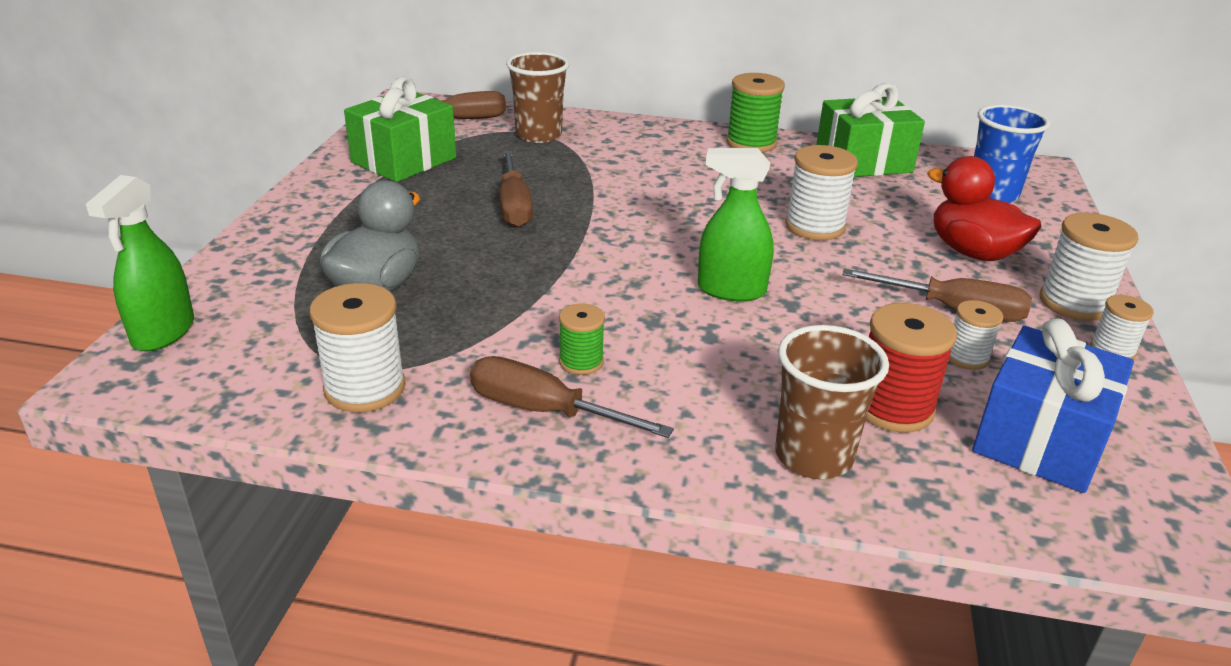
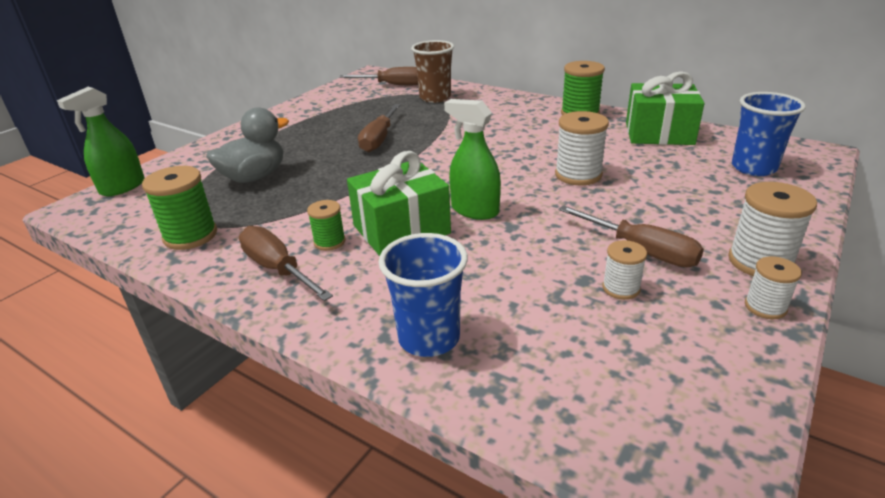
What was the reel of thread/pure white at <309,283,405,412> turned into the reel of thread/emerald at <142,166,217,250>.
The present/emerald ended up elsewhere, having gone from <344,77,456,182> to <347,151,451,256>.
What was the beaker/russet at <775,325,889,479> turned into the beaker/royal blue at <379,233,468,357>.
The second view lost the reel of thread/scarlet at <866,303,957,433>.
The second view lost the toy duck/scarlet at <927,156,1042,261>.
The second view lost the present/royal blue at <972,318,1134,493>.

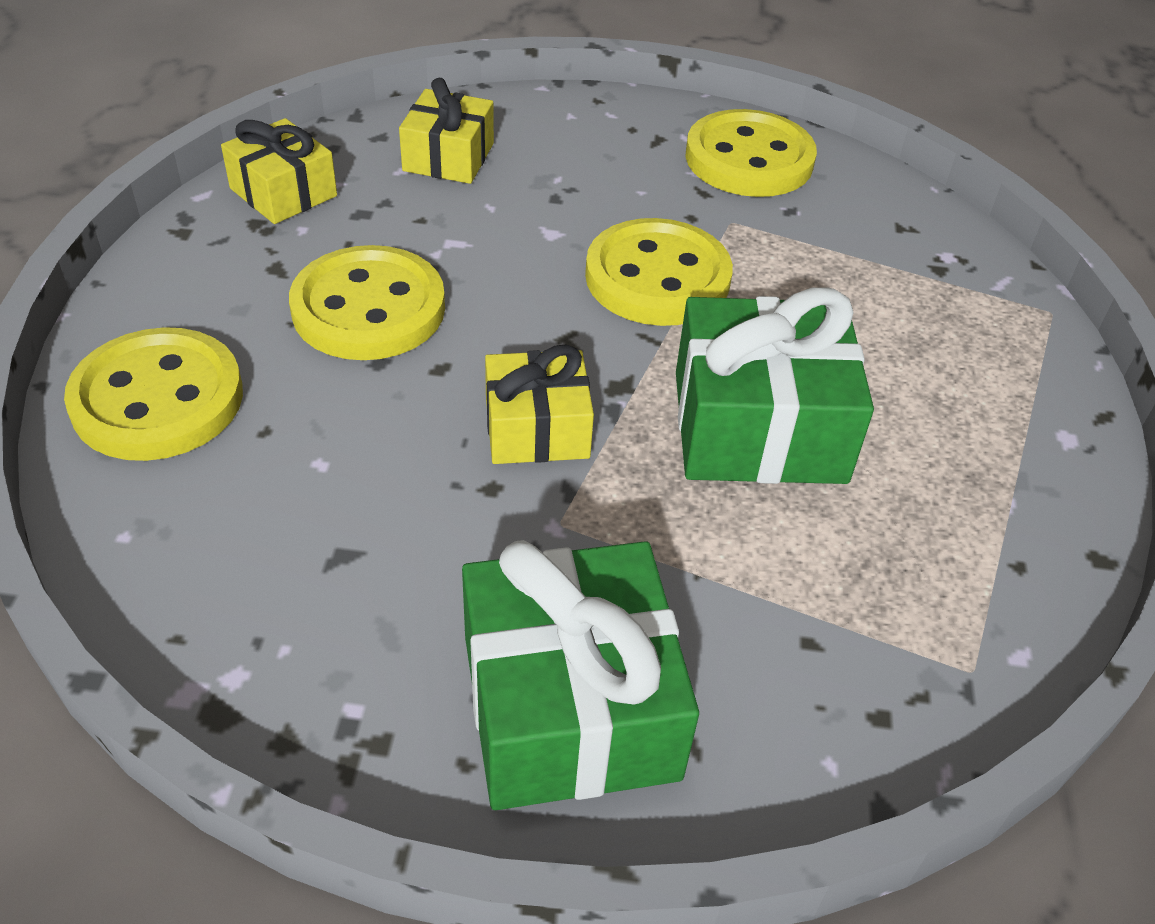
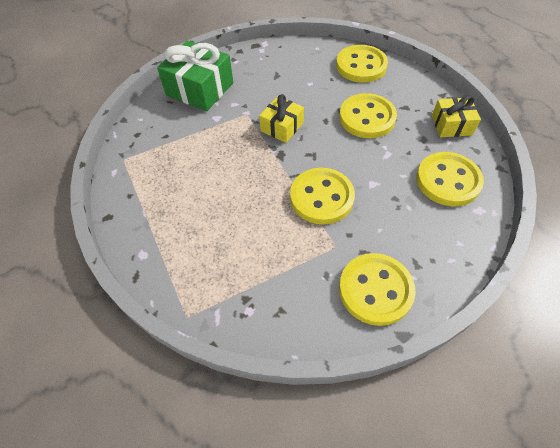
Where the present/bright yellow stood at <399,78,494,184>, the shirt button/bright yellow came to stand at <416,152,484,206>.
The second view lost the present/emerald at <676,287,874,484>.

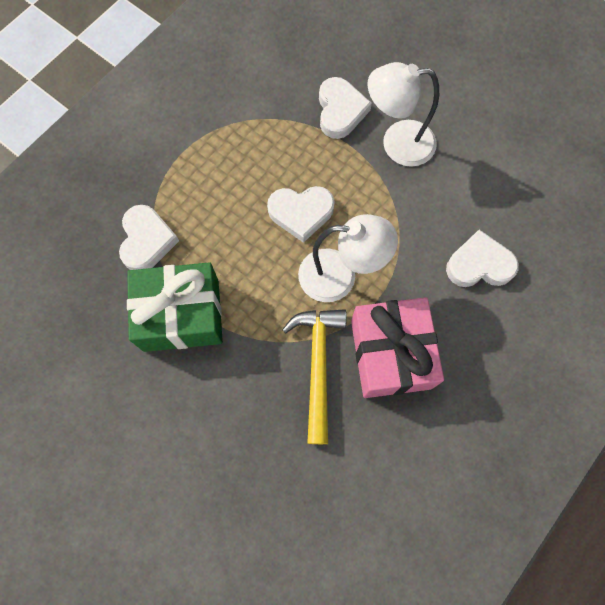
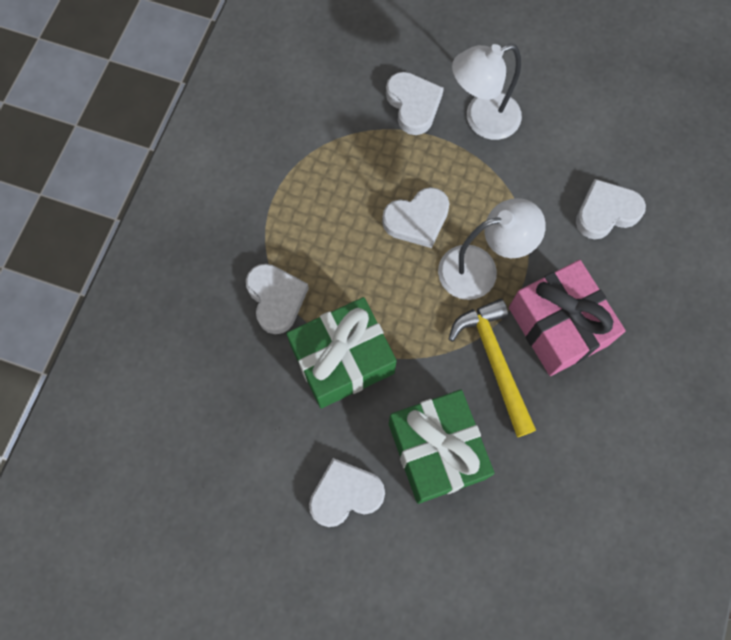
The second view gained the heart shape/pure white at <309,458,385,527>.
The second view gained the present/emerald at <389,390,494,504>.

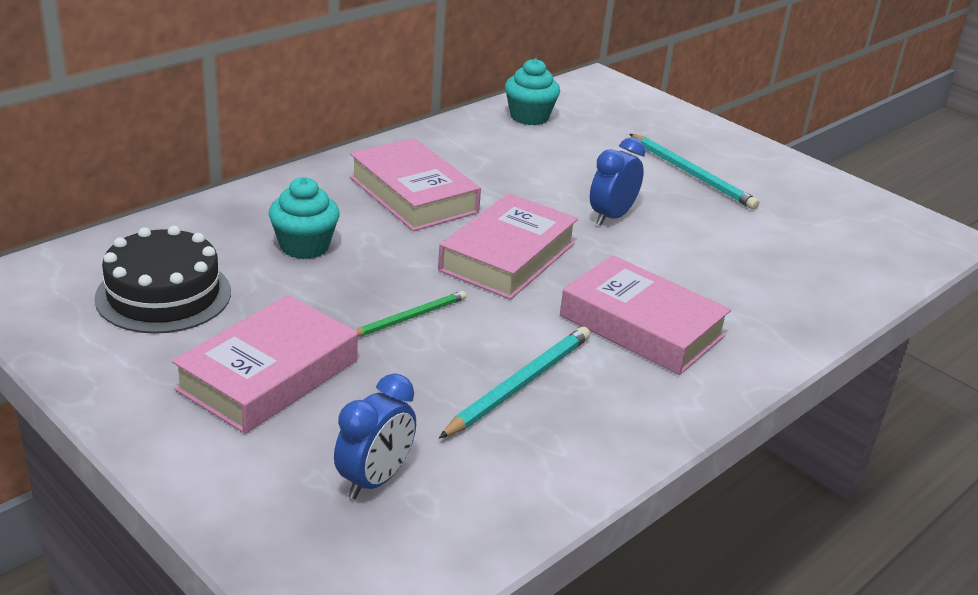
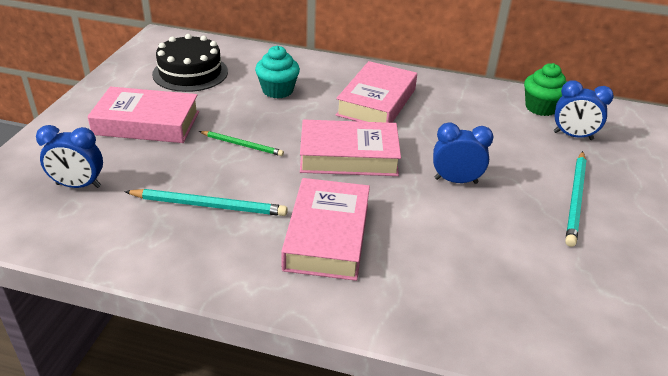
What was the muffin/turquoise at <505,58,560,125> turned into the muffin/emerald at <524,63,567,116>.
The second view gained the clock/royal blue at <554,80,614,140>.

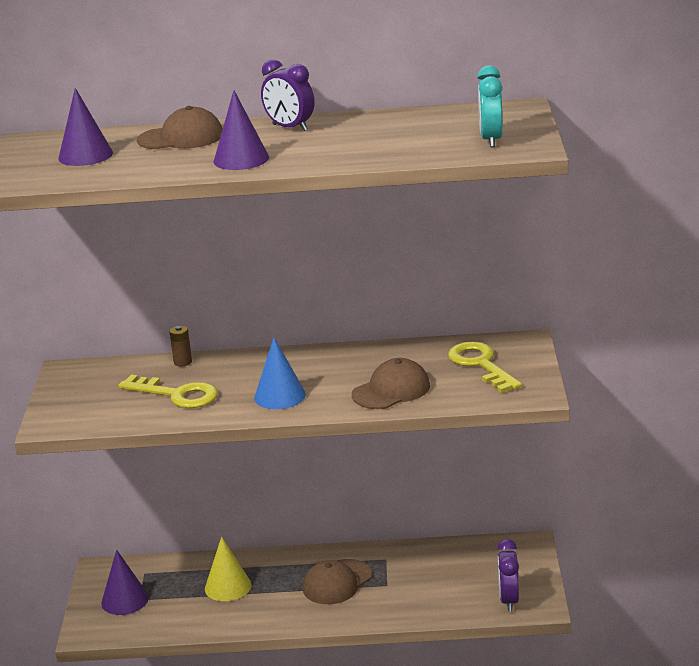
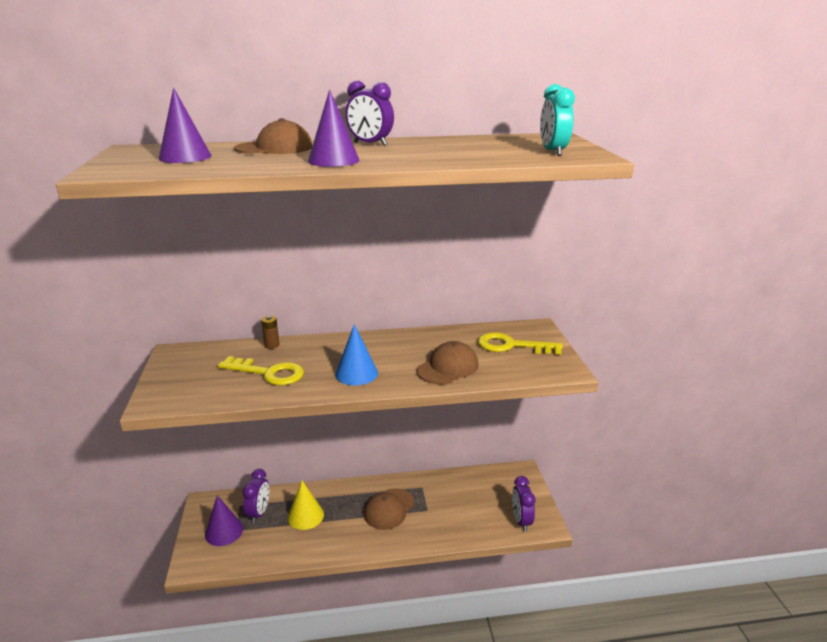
The second view gained the clock/purple at <242,469,269,523>.
The door key/bright yellow at <448,341,522,393> ended up facing another way, 45 degrees counterclockwise from before.

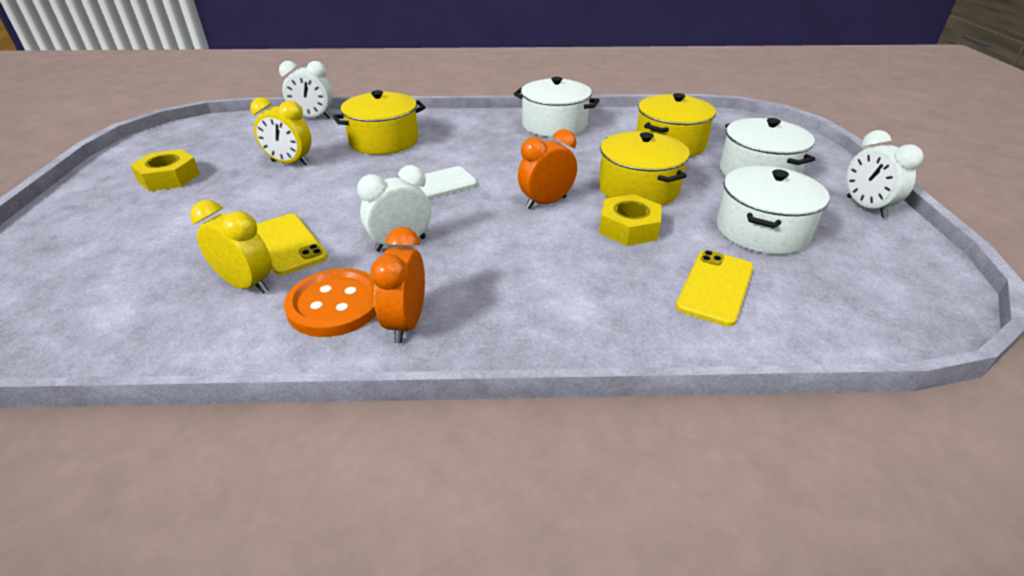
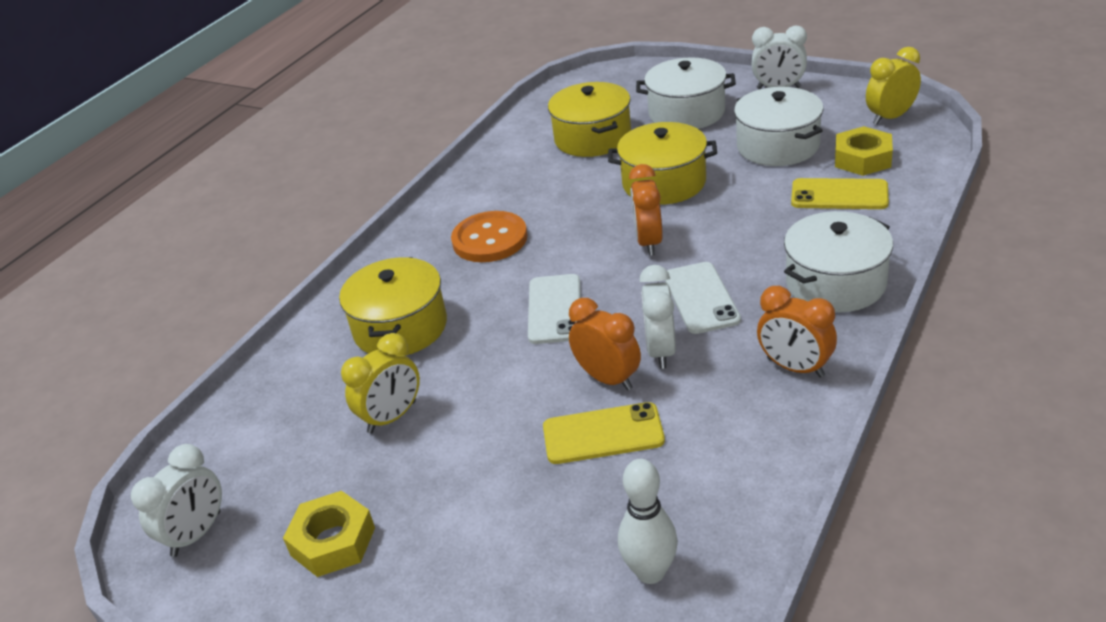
The clock/pure white ended up elsewhere, having gone from <279,61,333,118> to <131,444,222,557>.
The shirt button/orange-coloured ended up elsewhere, having gone from <284,268,376,337> to <451,211,528,262>.
The second view gained the clock/orange-coloured at <569,298,641,391>.
The second view gained the tenpin/pure white at <618,459,678,584>.
The second view gained the smartphone/pure white at <665,262,741,334>.
The pot/pure white ended up elsewhere, having gone from <514,77,600,137> to <784,211,893,312>.
The smartphone/bright yellow at <676,250,754,326> ended up facing another way, 45 degrees counterclockwise from before.
The hex nut/bright yellow ended up elsewhere, having gone from <599,194,662,246> to <835,126,893,176>.
The clock/bright yellow ended up elsewhere, having gone from <190,200,272,294> to <866,47,921,125>.

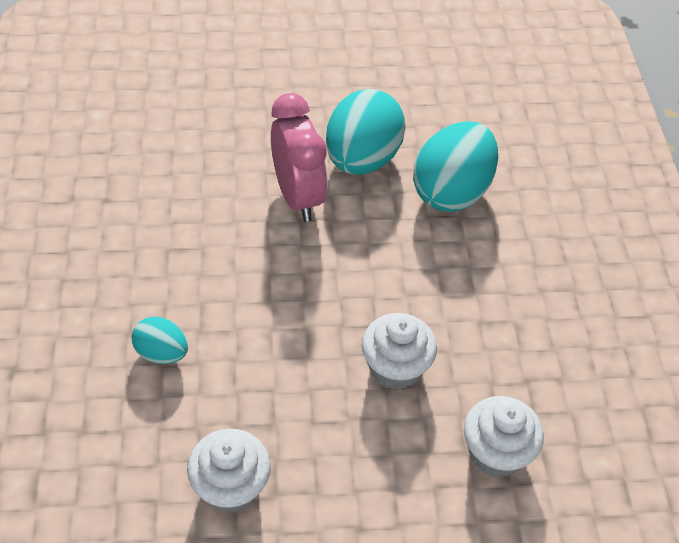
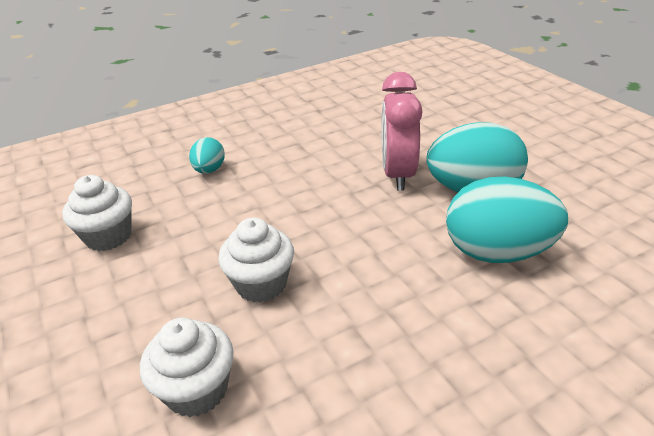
The clock/pink at <271,93,327,222> ended up facing another way, 135 degrees clockwise from before.

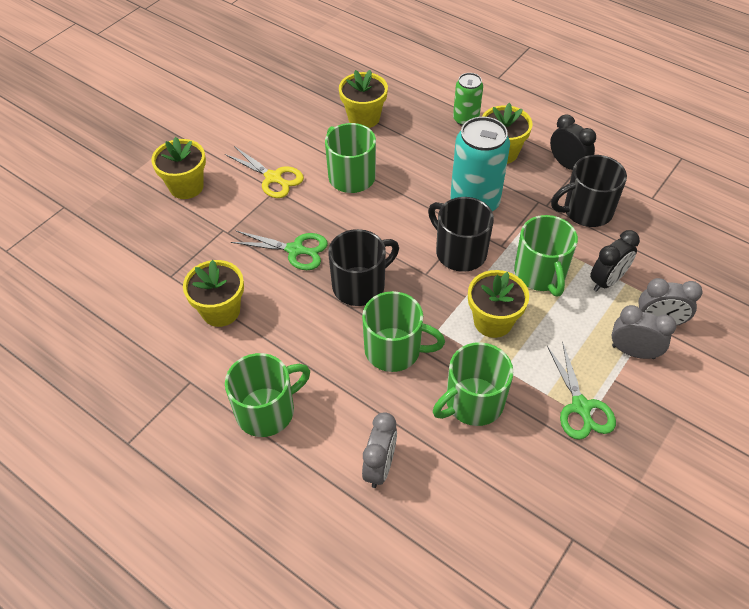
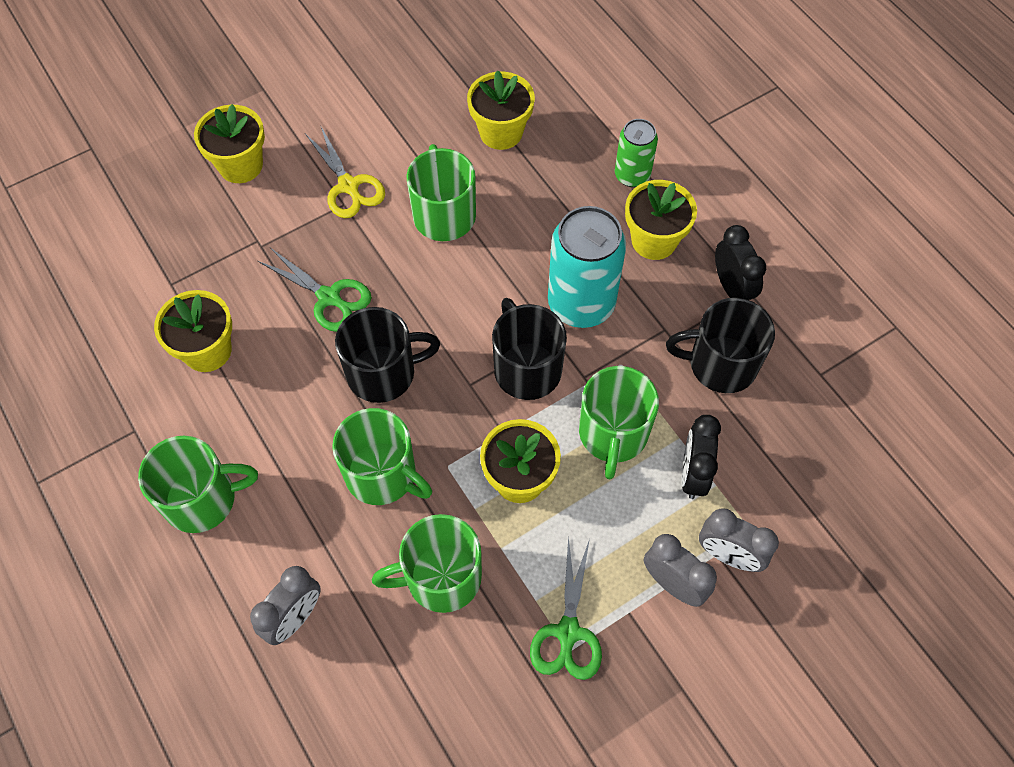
The clock/black at <590,230,640,292> ended up facing another way, 120 degrees clockwise from before.

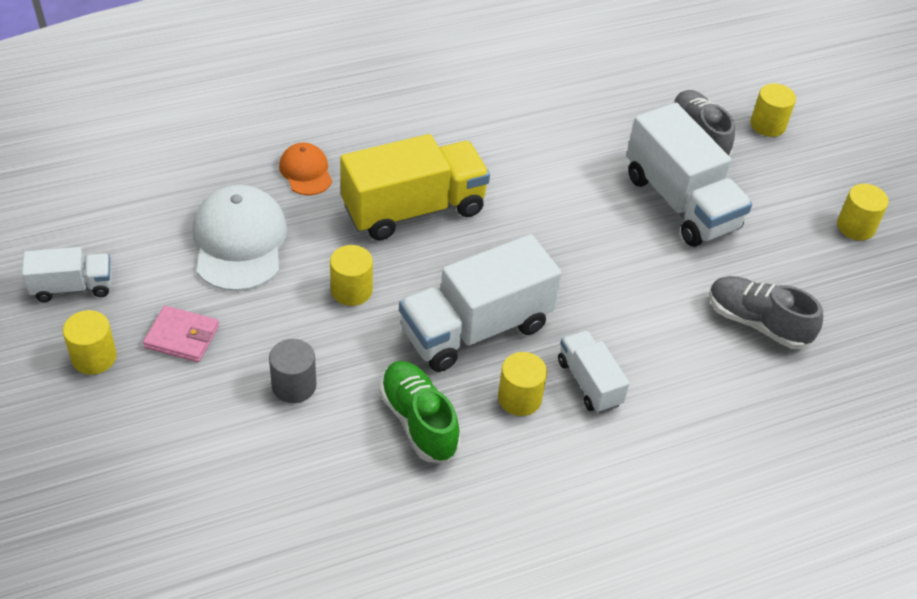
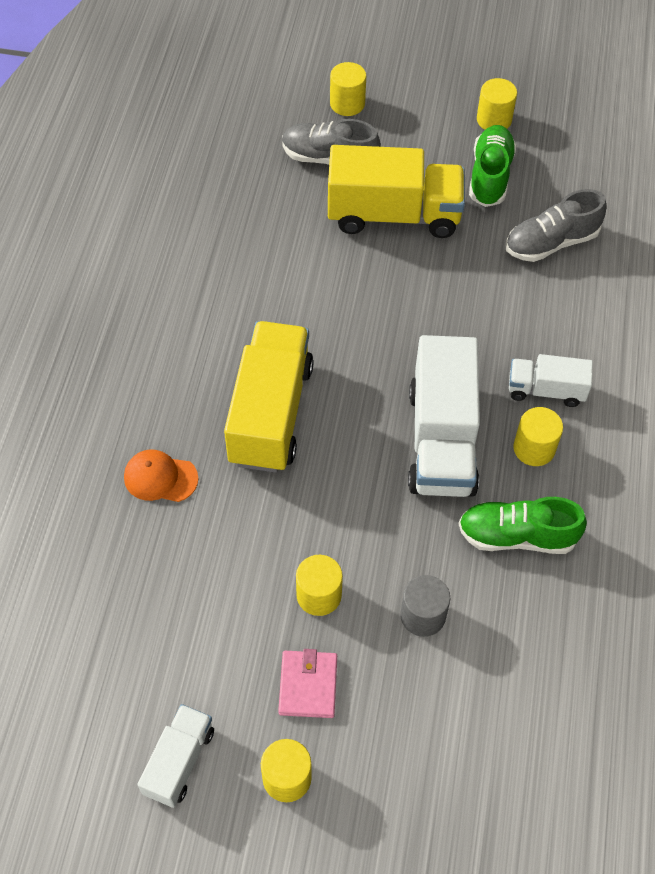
The billfold/pink at <143,306,219,362> ended up facing another way, 45 degrees counterclockwise from before.
The cylinder/bright yellow ended up elsewhere, having gone from <330,245,373,306> to <296,555,343,616>.
What was the toy truck/pure white at <627,103,752,247> turned into the toy truck/bright yellow at <328,145,465,238>.
The second view gained the lace-up shoe/emerald at <469,125,517,207>.
The second view lost the peaked cap/pure white at <192,185,287,291>.

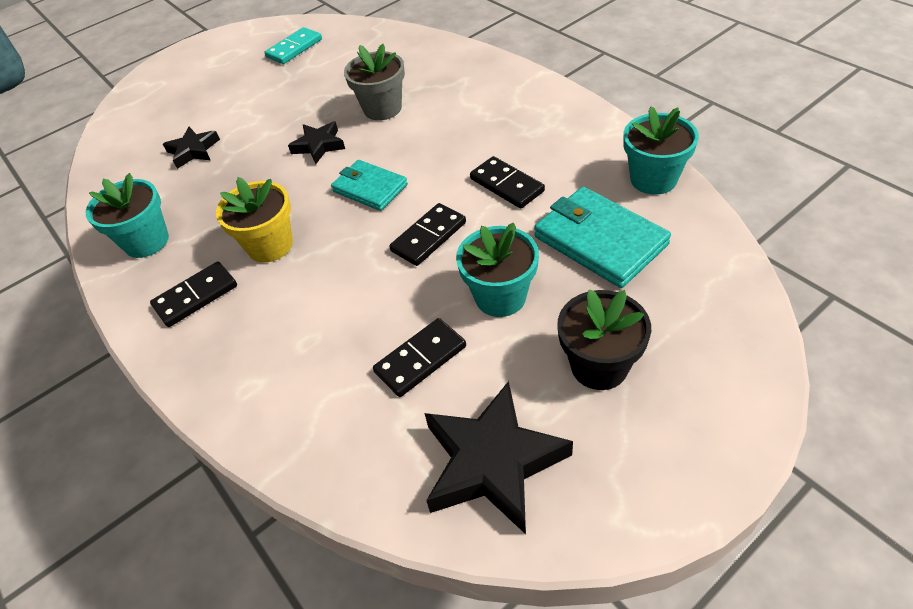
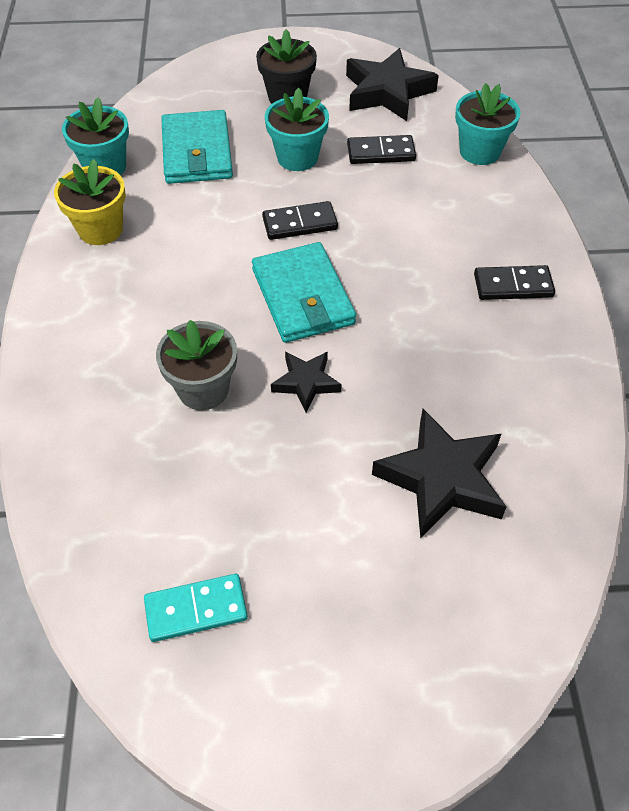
The flower pot/bright yellow ended up elsewhere, having gone from <216,177,293,263> to <54,159,126,245>.
The size of the billfold/turquoise at <331,160,408,211> changed by a factor of 1.54.
The size of the star/black at <163,127,220,169> changed by a factor of 1.78.
The flower pot/turquoise ended up elsewhere, having gone from <85,173,169,258> to <455,83,521,165>.
The second view lost the domino tile/black at <470,156,545,209>.

